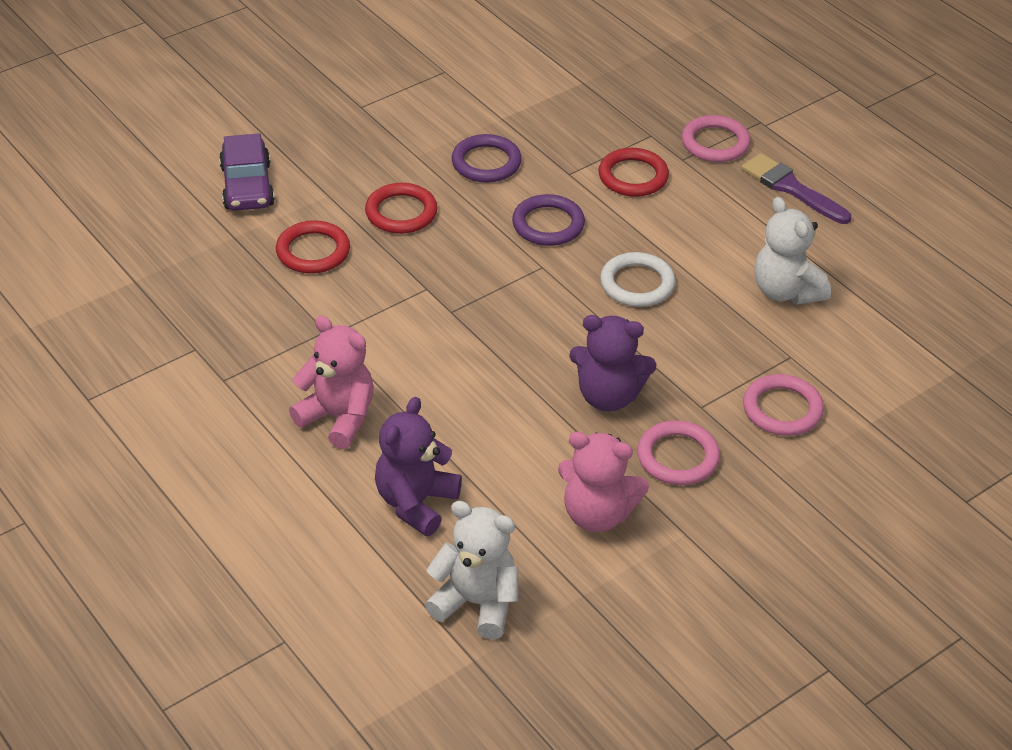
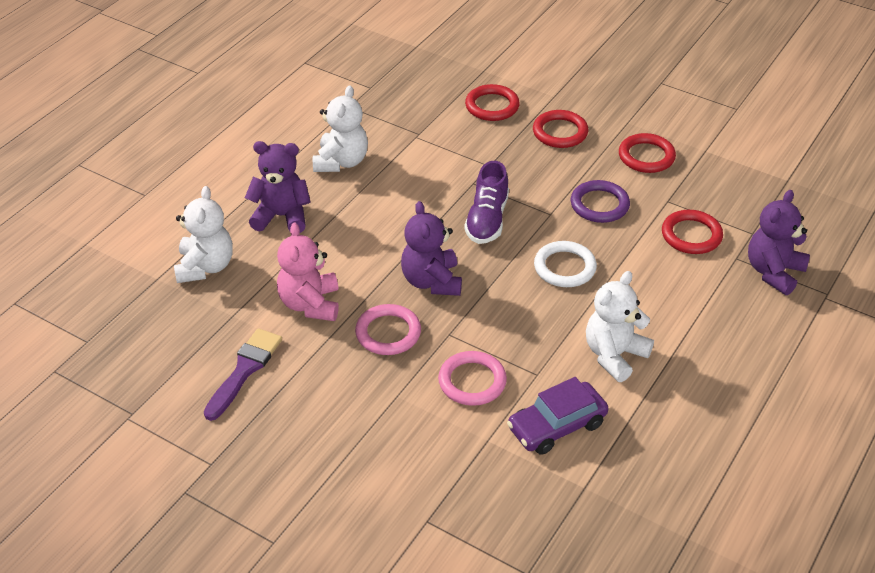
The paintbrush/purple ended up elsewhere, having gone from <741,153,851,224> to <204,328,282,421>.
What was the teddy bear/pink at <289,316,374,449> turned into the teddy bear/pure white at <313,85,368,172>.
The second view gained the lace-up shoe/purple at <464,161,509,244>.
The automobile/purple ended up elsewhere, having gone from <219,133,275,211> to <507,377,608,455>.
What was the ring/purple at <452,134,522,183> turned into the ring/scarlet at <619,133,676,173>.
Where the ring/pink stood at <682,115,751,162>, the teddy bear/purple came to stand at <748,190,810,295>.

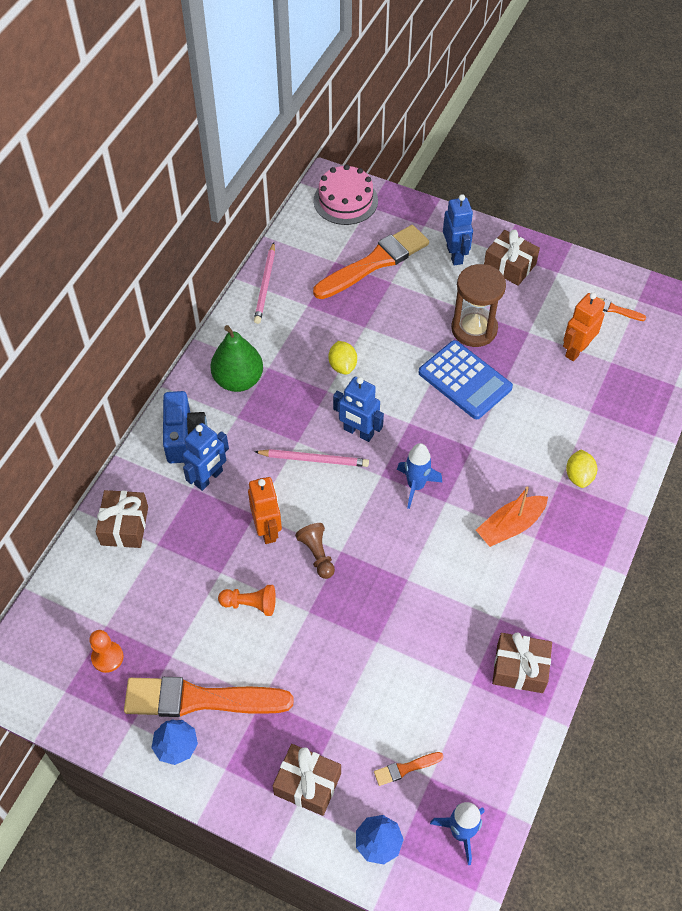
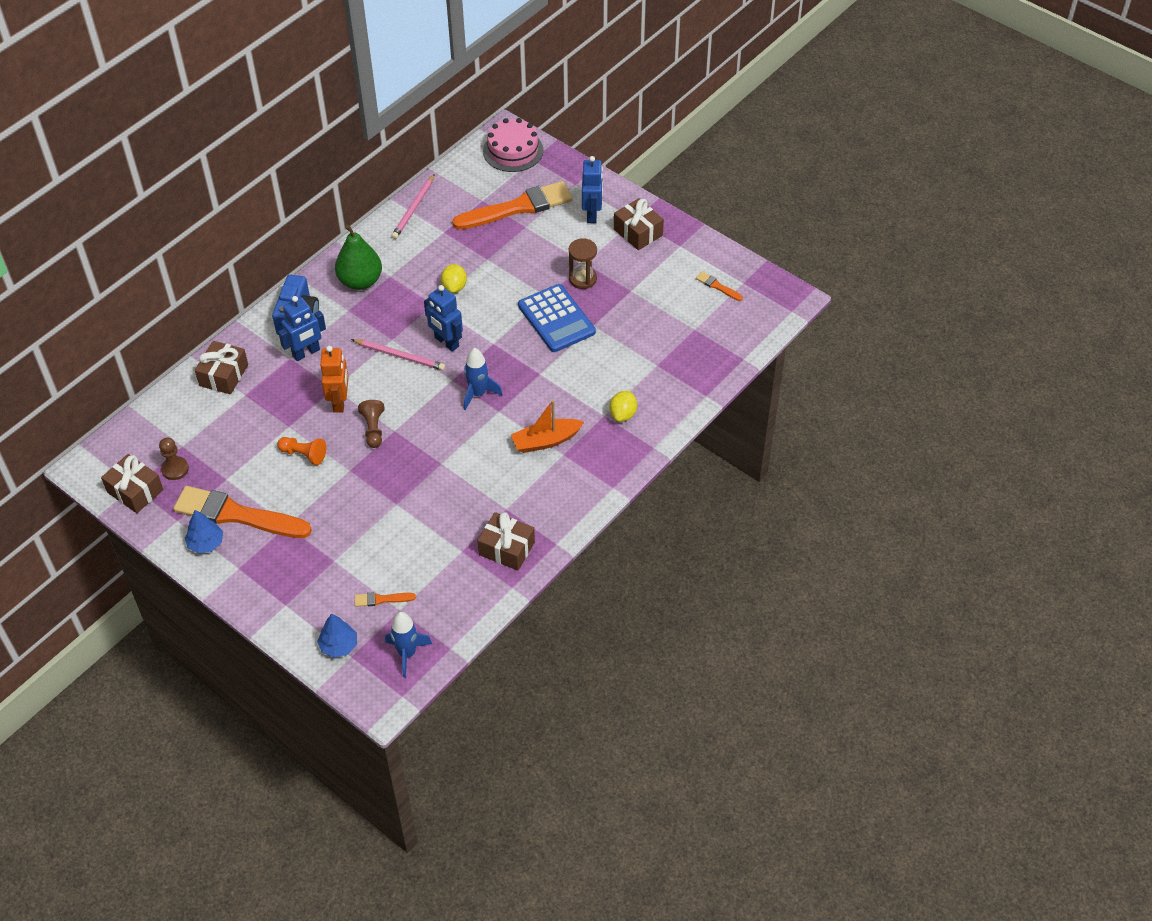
The present/russet ended up elsewhere, having gone from <273,744,341,816> to <101,454,163,513>.
What was the game pawn/orange-coloured at <89,630,124,673> turned into the game pawn/russet at <159,438,189,480>.
The size of the hourglass/russet at <451,264,506,347> changed by a factor of 0.66.
The second view lost the robot/orange-coloured at <563,293,605,361>.

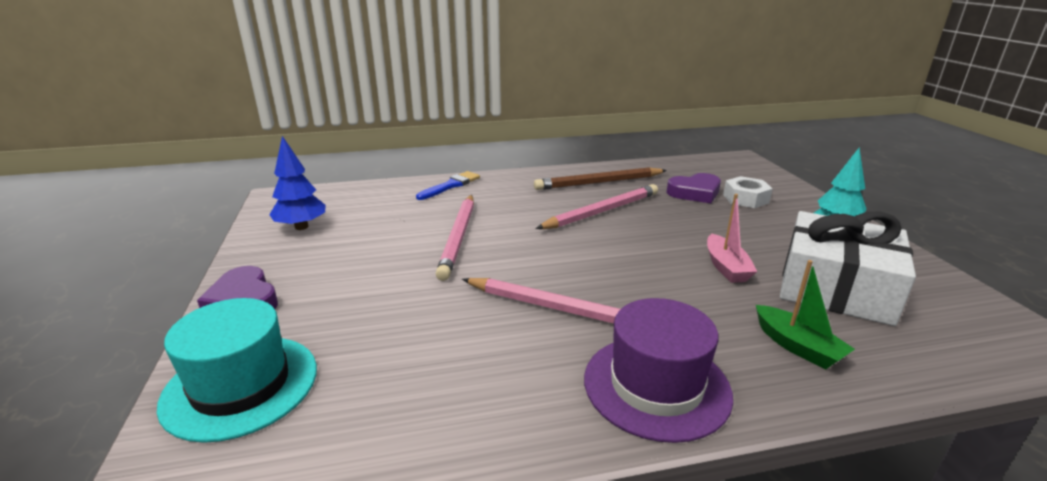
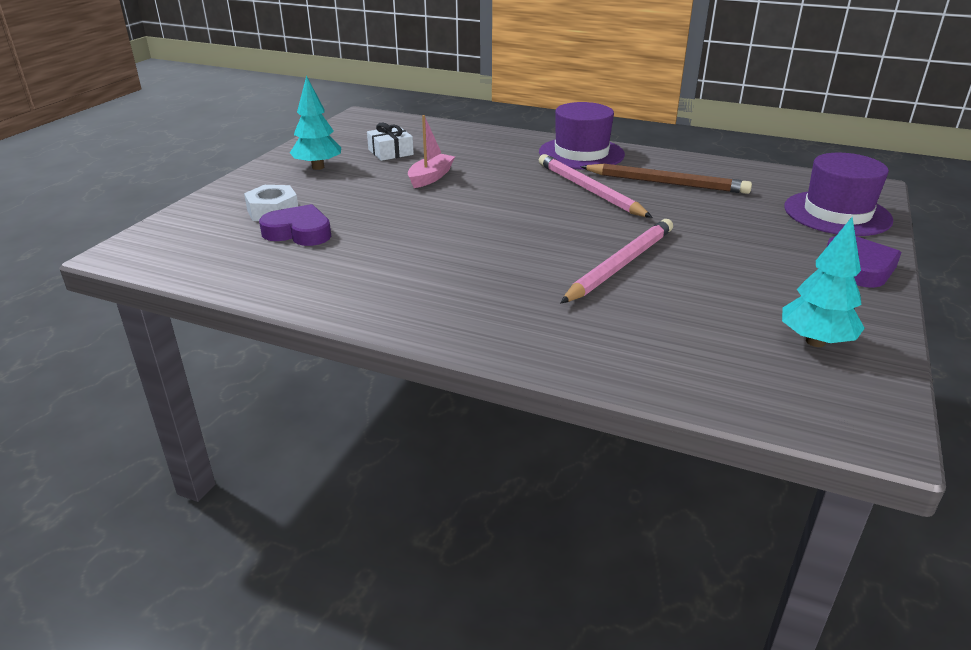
The size of the present/pure white at <780,211,916,326> changed by a factor of 0.47.
The wooden pencil/russet ended up elsewhere, having gone from <534,167,667,190> to <580,164,752,194>.
What was the toy tree/royal blue at <269,136,326,230> turned into the toy tree/turquoise at <782,217,865,347>.
What was the hat/turquoise at <157,298,317,443> turned into the hat/purple at <784,153,893,236>.
The second view lost the paintbrush/royal blue at <416,171,480,200>.
The second view lost the wooden pencil/pink at <535,184,658,229>.
The second view lost the boat/emerald at <756,260,855,369>.

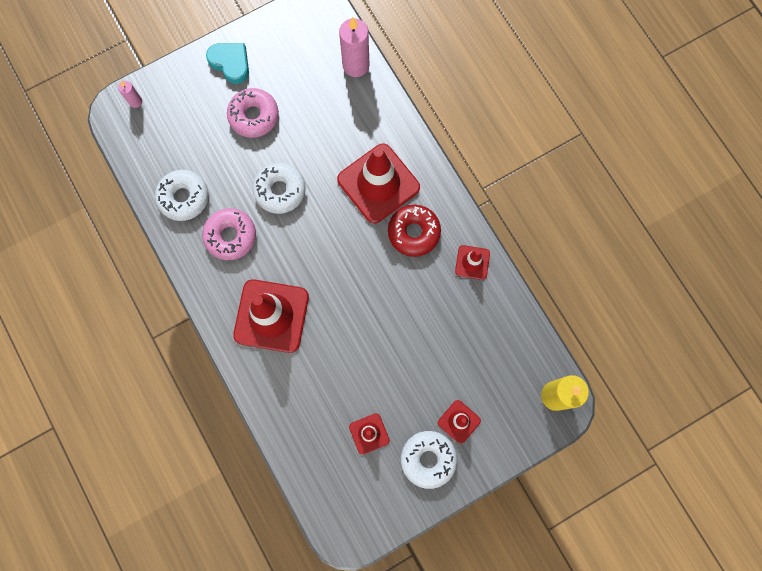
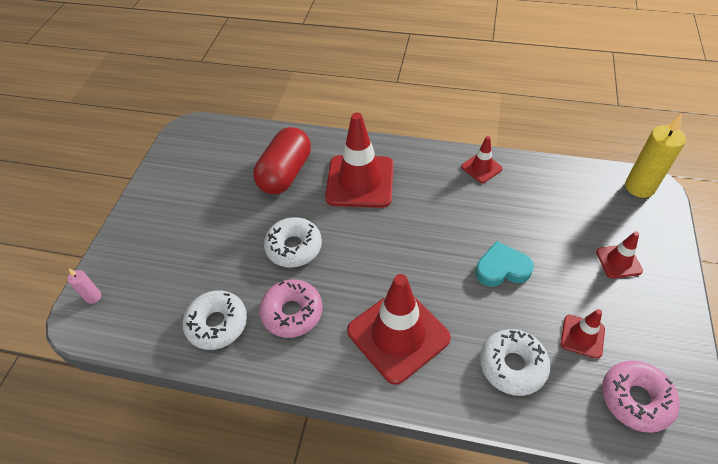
The second view gained the pill/scarlet at <253,127,311,194>.
The heart shape/turquoise ended up elsewhere, having gone from <206,43,249,84> to <475,241,534,287>.
The donut/pure white ended up elsewhere, having gone from <401,431,457,489> to <480,329,551,396>.
The donut/pink ended up elsewhere, having gone from <227,88,279,138> to <602,361,679,433>.
The second view lost the candle/pink at <339,17,369,77>.
The second view lost the donut/scarlet at <388,205,441,257>.

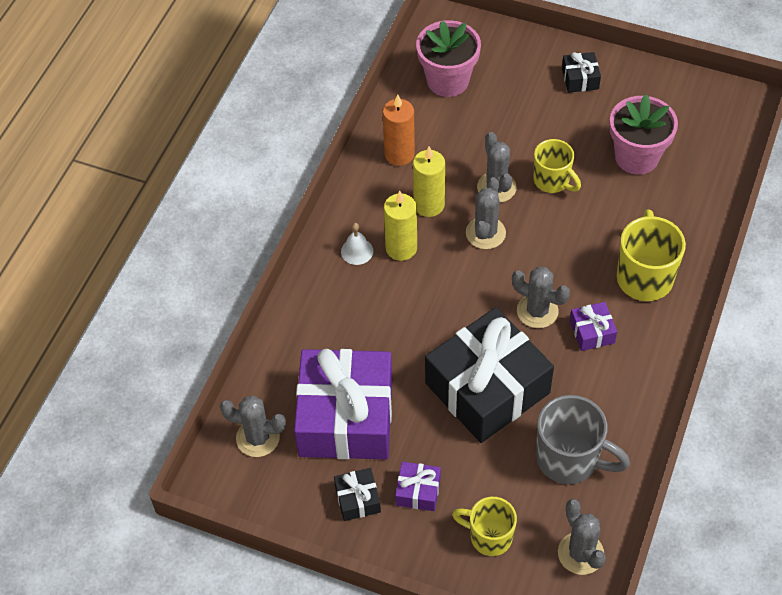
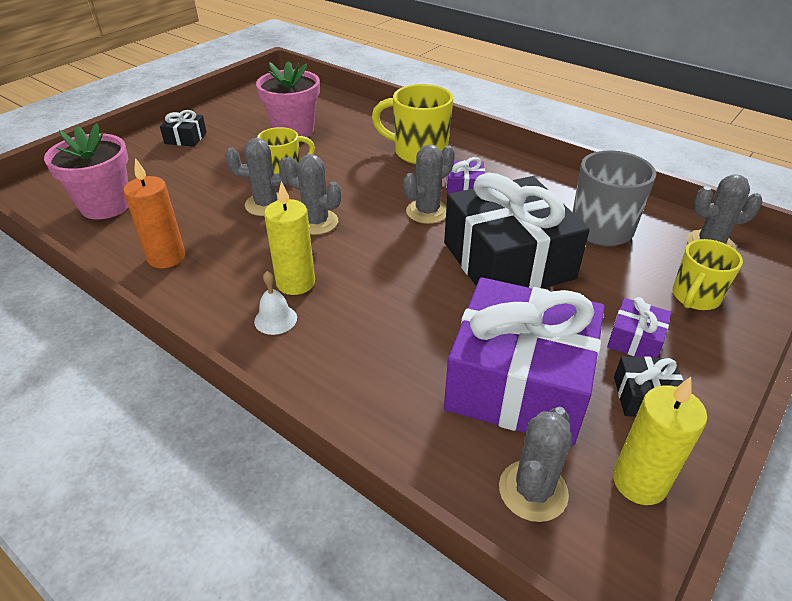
The candle/bright yellow ended up elsewhere, having gone from <413,147,445,217> to <613,377,707,505>.

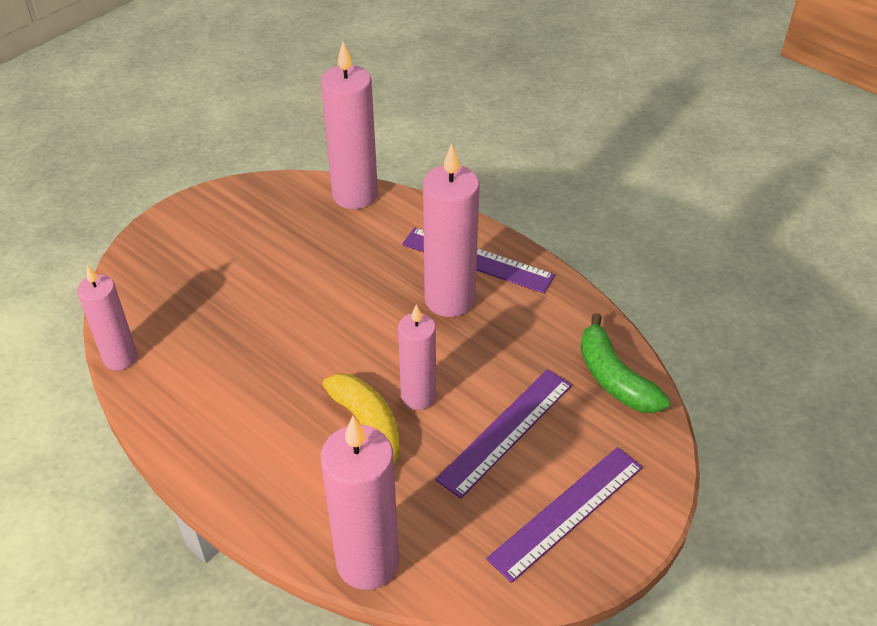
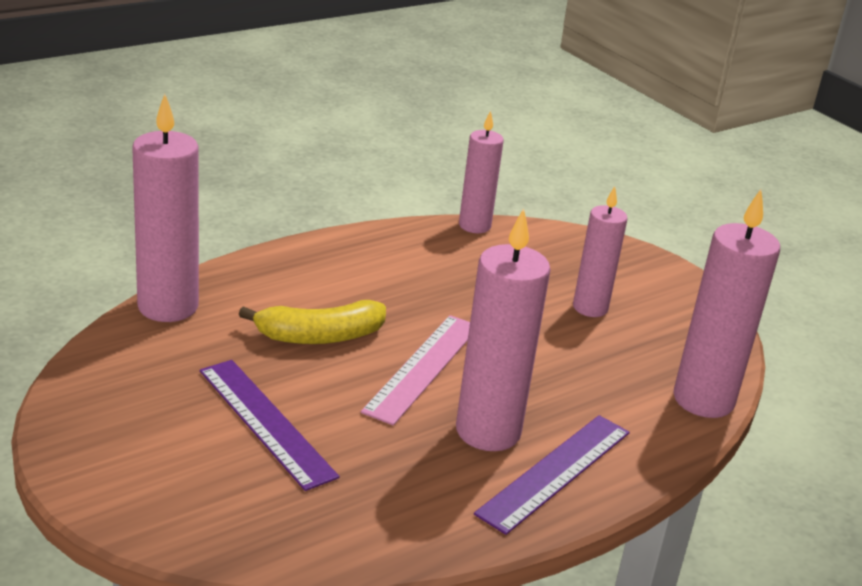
The second view gained the ruler/pink at <361,315,470,426>.
The candle/pink ended up elsewhere, having gone from <398,304,436,410> to <573,186,628,317>.
The second view lost the ruler/purple at <486,447,643,583>.
The second view lost the banana fruit/emerald at <580,313,670,413>.

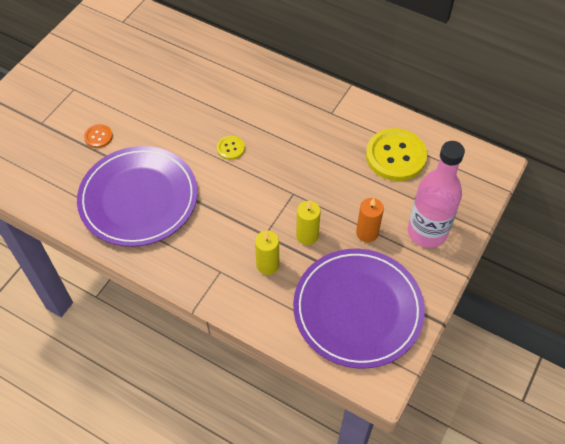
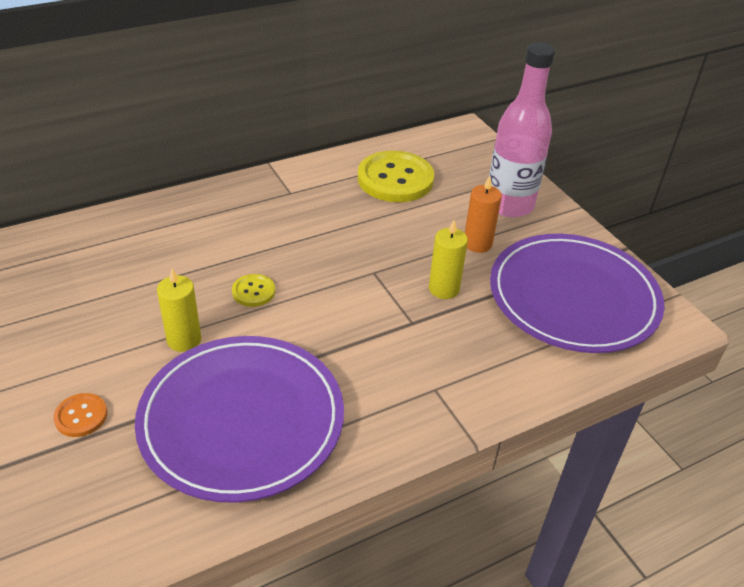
The candle/bright yellow ended up elsewhere, having gone from <255,231,279,275> to <157,268,201,352>.

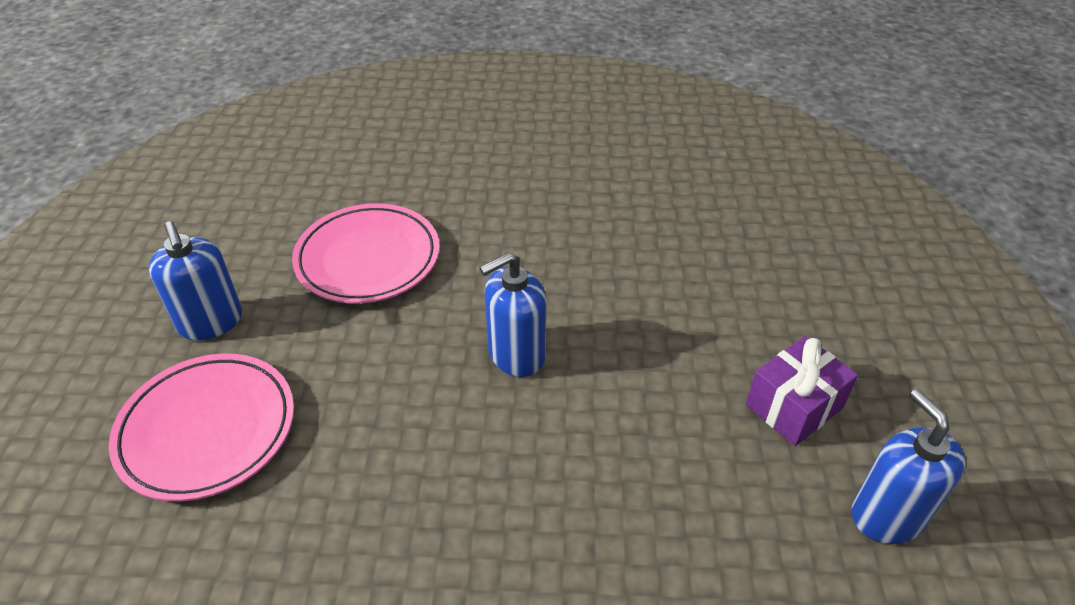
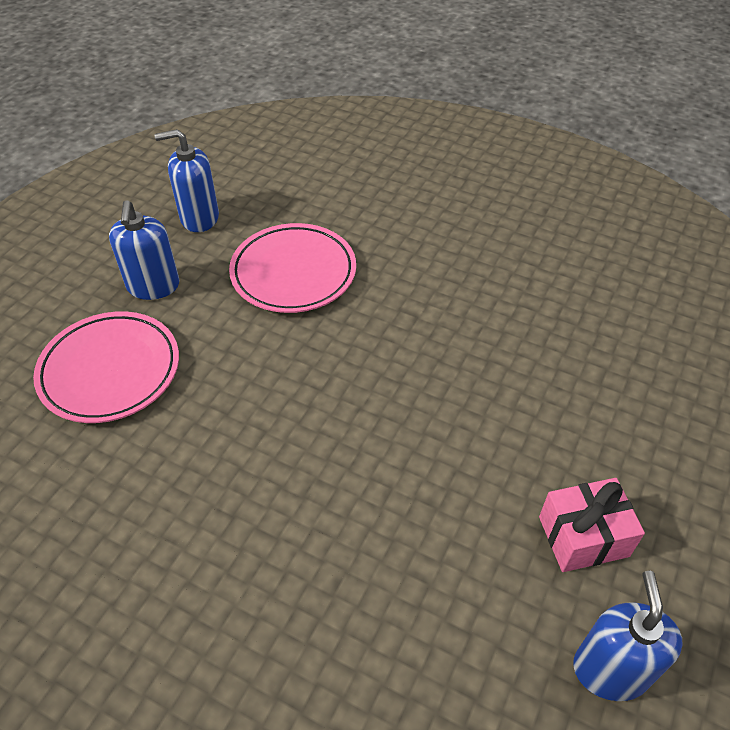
The soap pump/royal blue ended up elsewhere, having gone from <480,252,546,377> to <154,129,219,232>.
What was the present/purple at <746,336,858,446> turned into the present/pink at <539,478,645,572>.

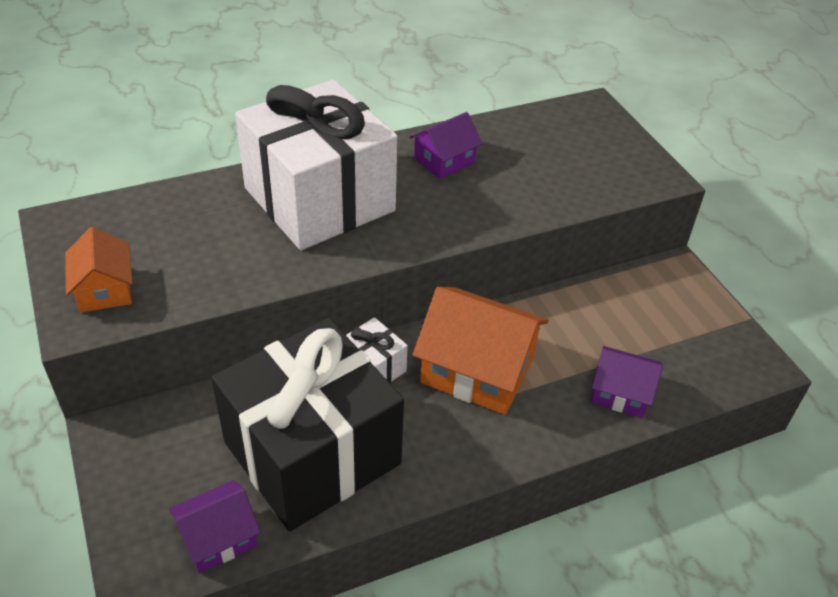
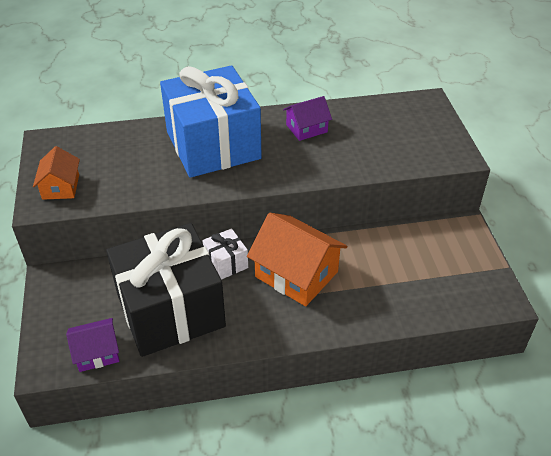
What was the present/pure white at <235,80,398,250> turned into the present/royal blue at <160,65,262,178>.
The second view lost the house/purple at <591,346,663,418>.

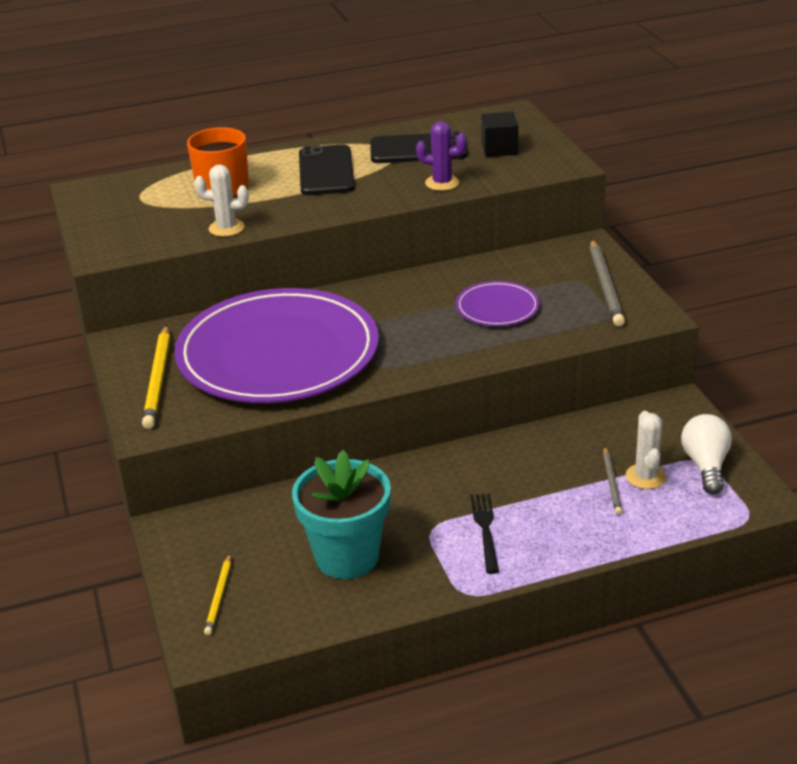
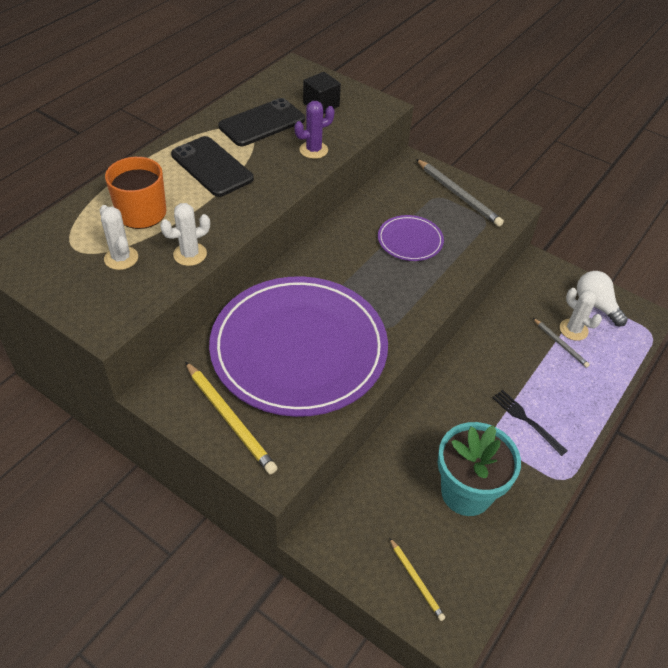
The second view gained the saguaro cactus/pure white at <100,205,138,270>.

